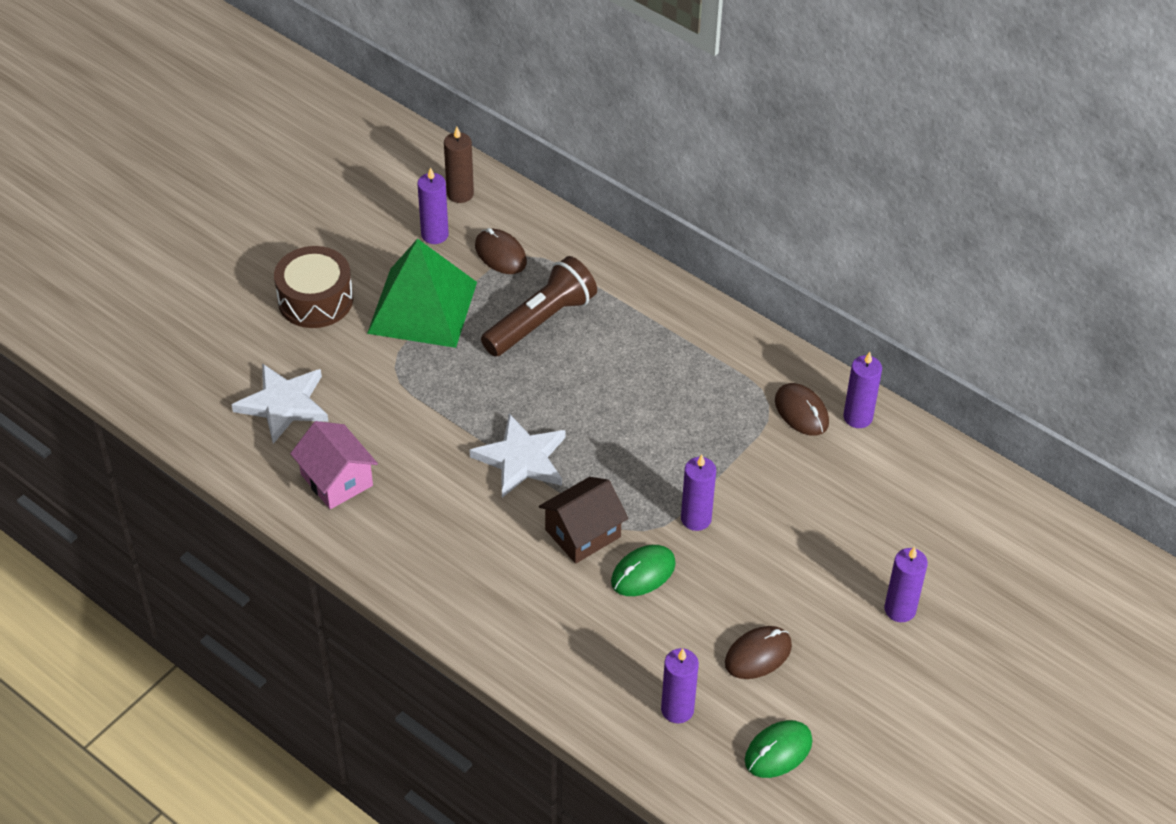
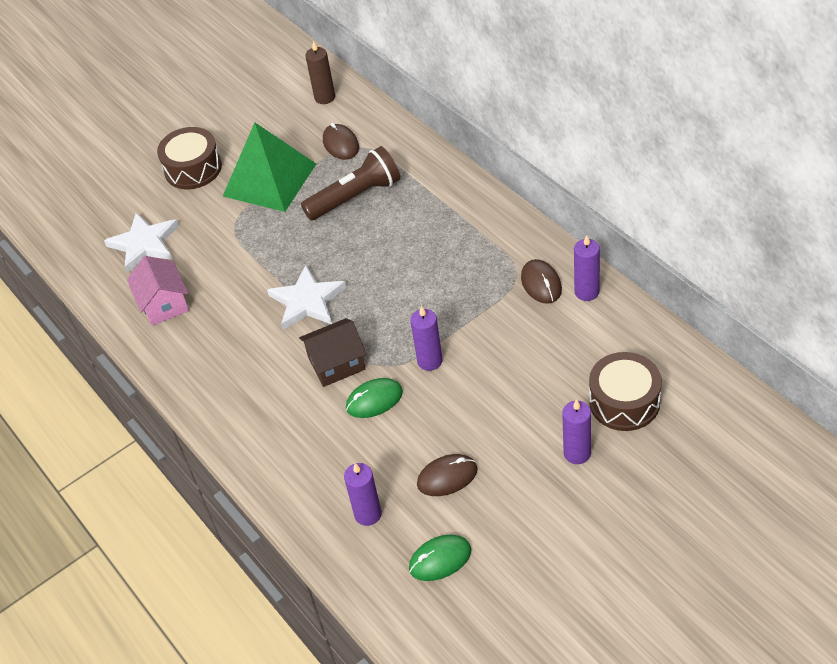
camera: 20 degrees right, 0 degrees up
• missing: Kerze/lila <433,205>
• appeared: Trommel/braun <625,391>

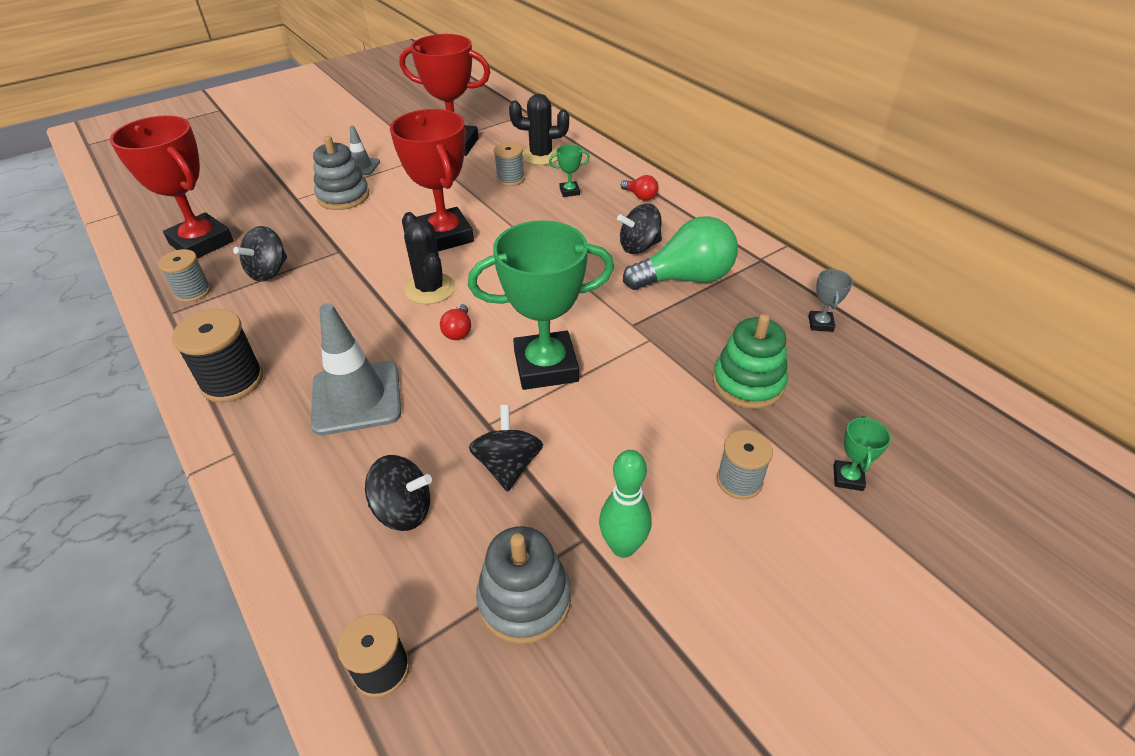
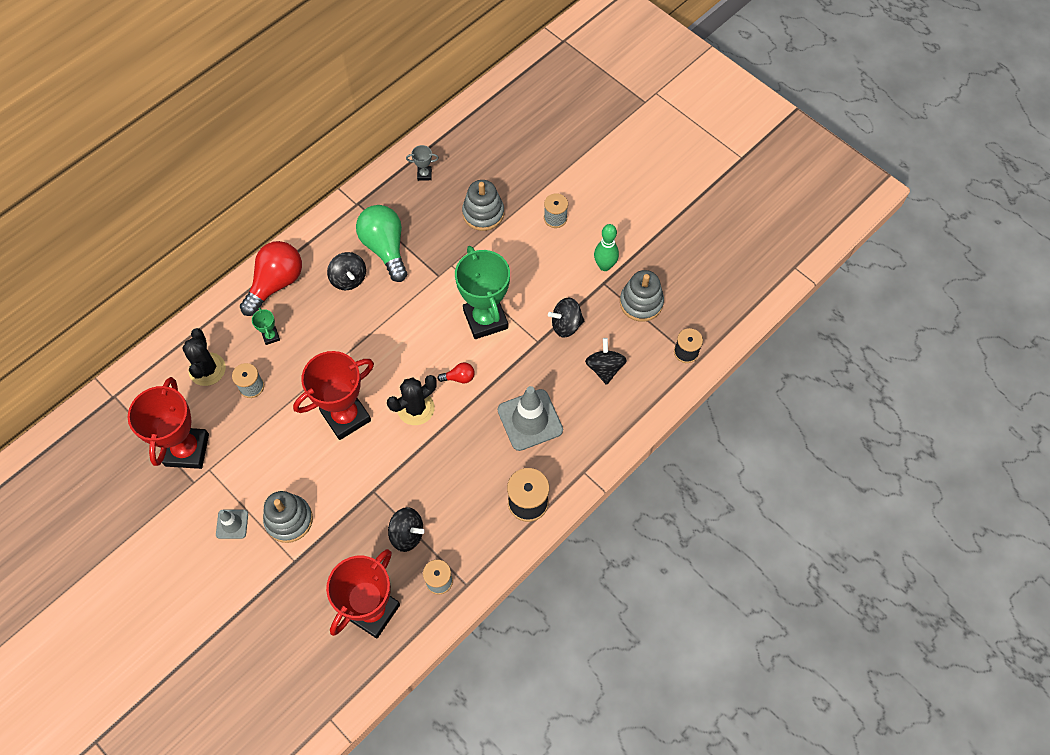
camera: 100 degrees left, 20 degrees up
• size: Glühbirne/rot <639,188> = <271,278> x2.26
• colour: Stapelspielzeug/grün <750,361> to Stapelspielzeug/grau <483,205>
• missing: Pokal/grün <862,453>

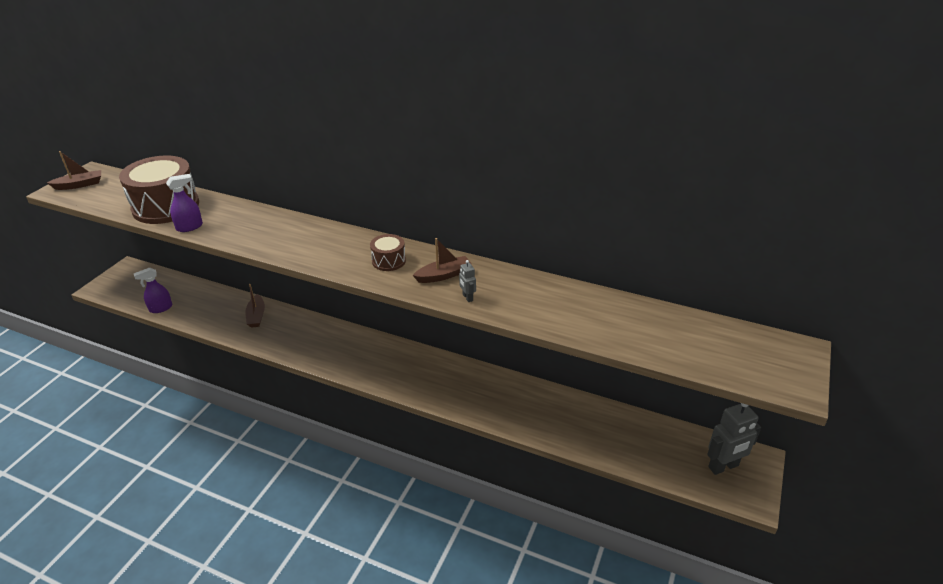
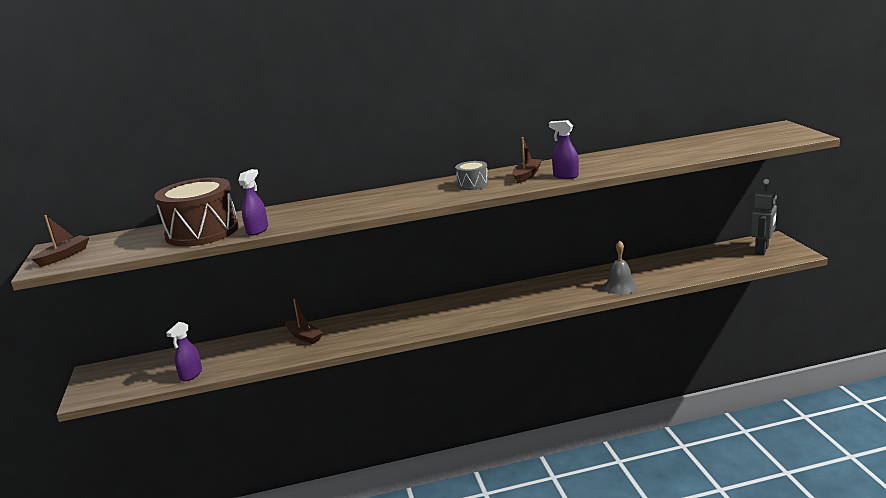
camera: 35 degrees left, 15 degrees down
• colour: Trommel/braun <388,252> to Trommel/grau <472,175>
• exchanged: Roboter/grau <467,281> to Sprühflasche/lila <564,149>
• appeared: Glocke/grau <620,268>

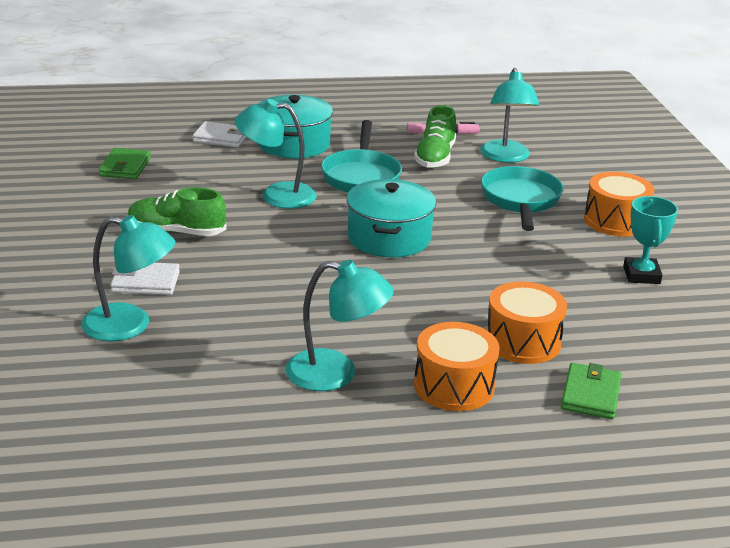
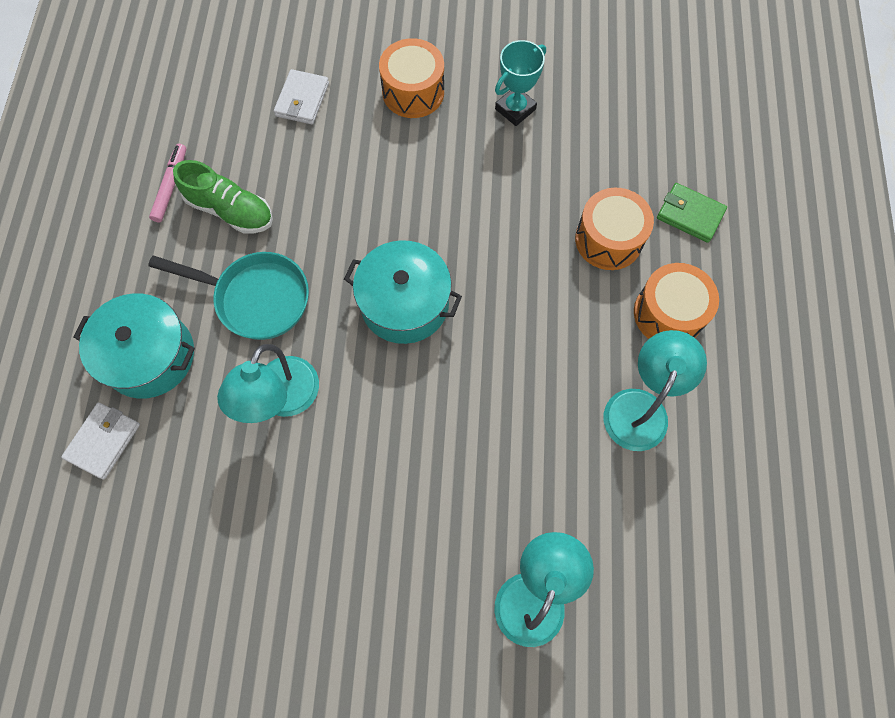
camera: 75 degrees left, 40 degrees up
• missing: Lampe/türkis <509,115>
• missing: Geldbörse/grün <125,163>
• missing: Pfanne/türkis <522,198>
• missing: Schuh/grün <177,211>
• spun: Pokal/türkis <650,240> = <520,83> 60 degrees counterclockwise
• relocated: Geldbörse/weiß <145,279> to <301,96>

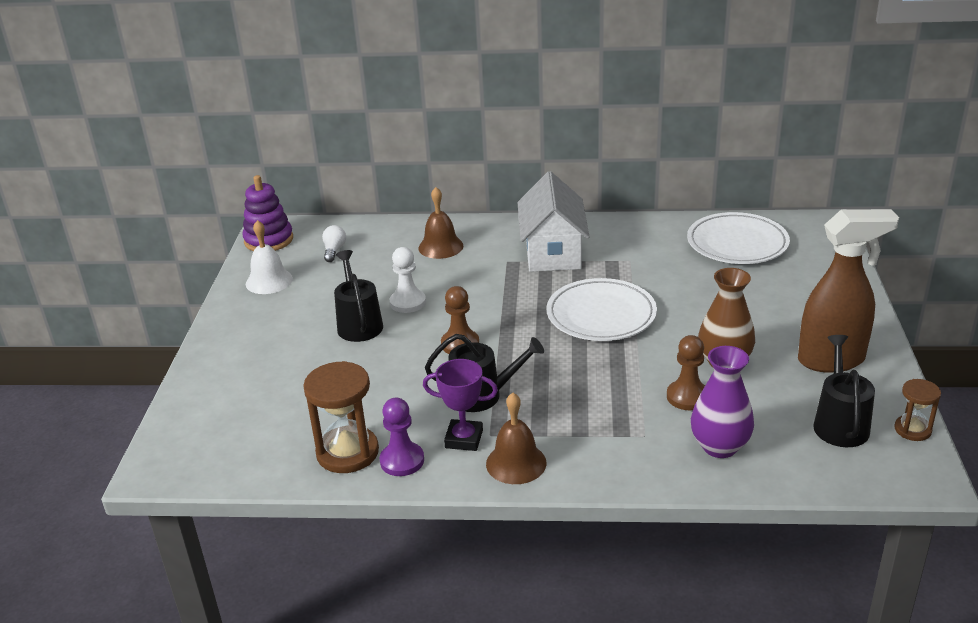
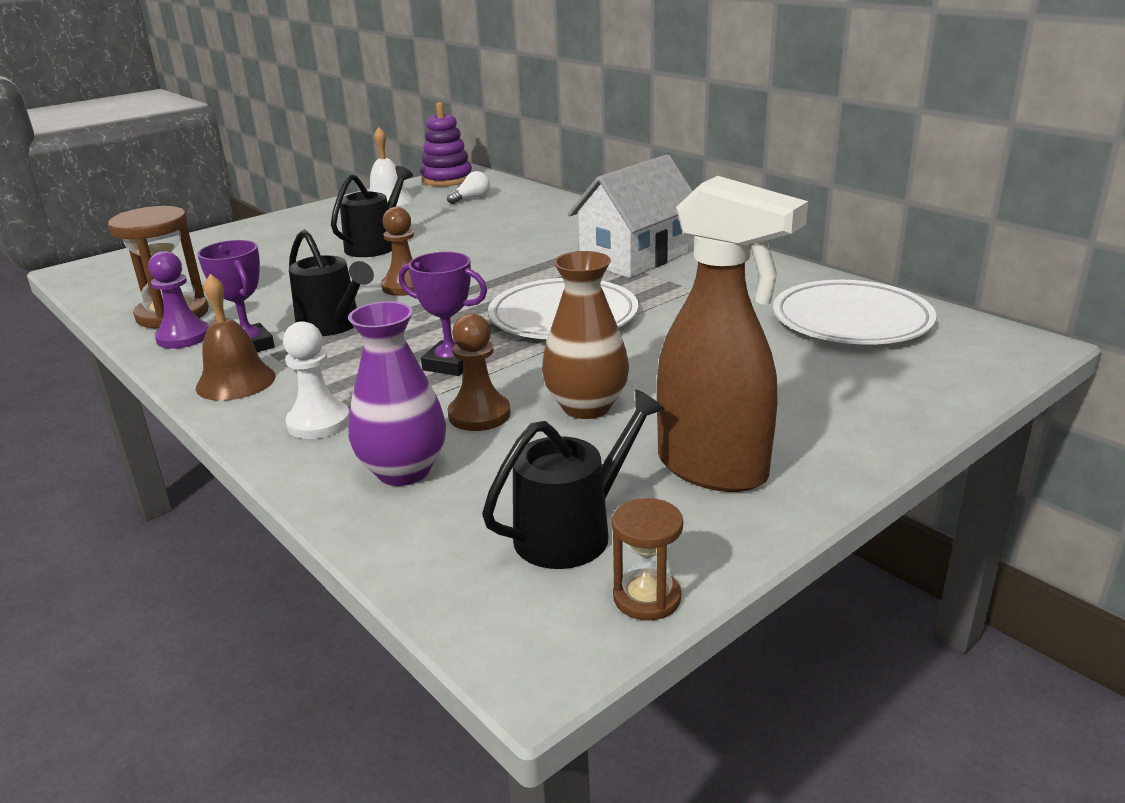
camera: 45 degrees right, 5 degrees down
• missing: Glocke/braun <440,223>
• relocated: Bauer/weiß <408,280> to <316,380>
• appeared: Pokal/lila <442,314>

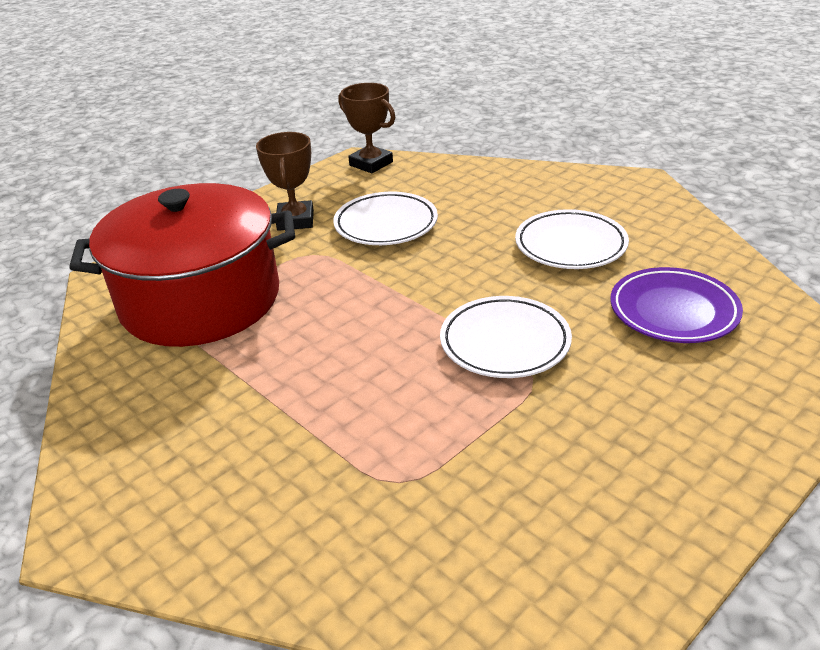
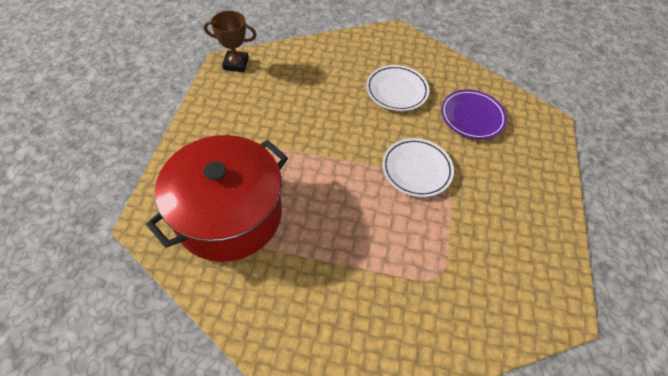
camera: 40 degrees left, 20 degrees up
• missing: Pokal/braun <285,181>
• missing: Teller/weiß <385,218>

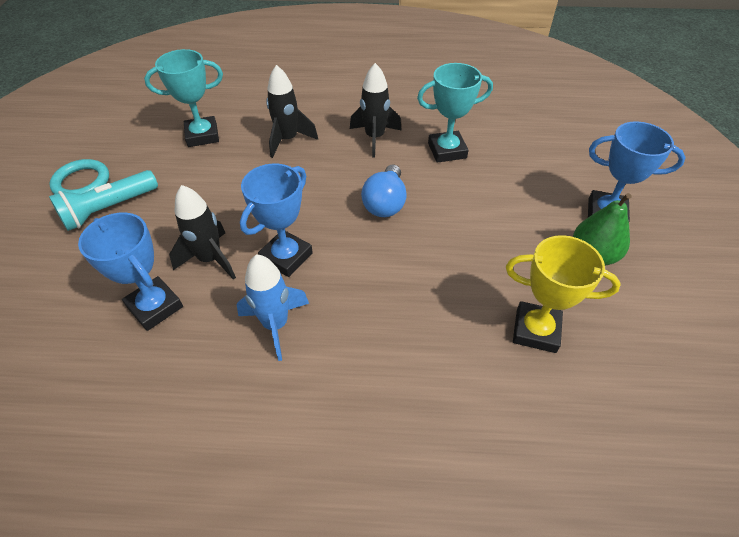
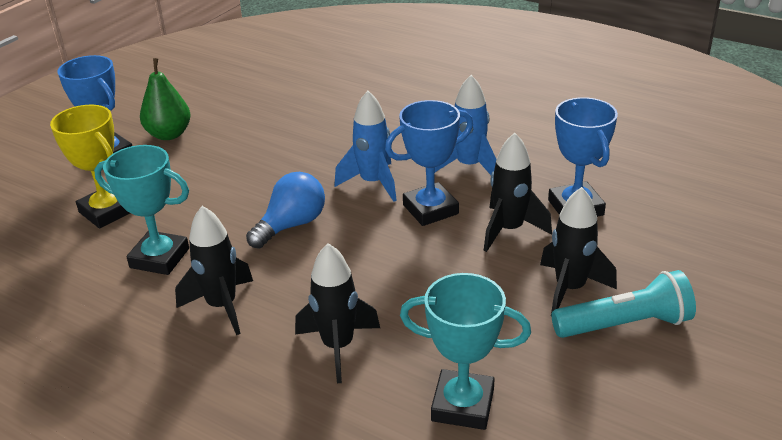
camera: 150 degrees left, 15 degrees down
• missing: Ring/türkis <79,176>
• relocated: Pokal/gelb <563,294> to <90,166>
• appeared: Rakete/blau <365,146>
• appeared: Rakete/schwarz <578,252>

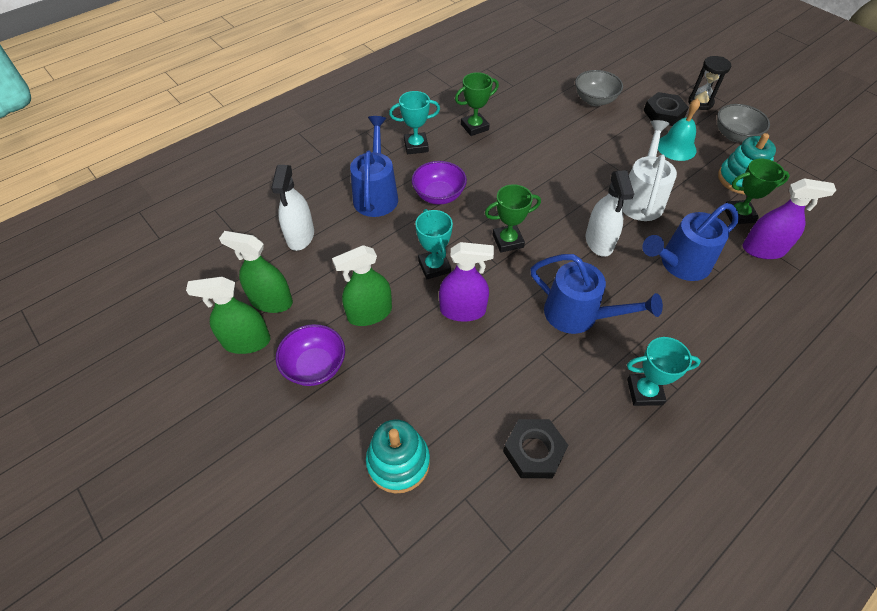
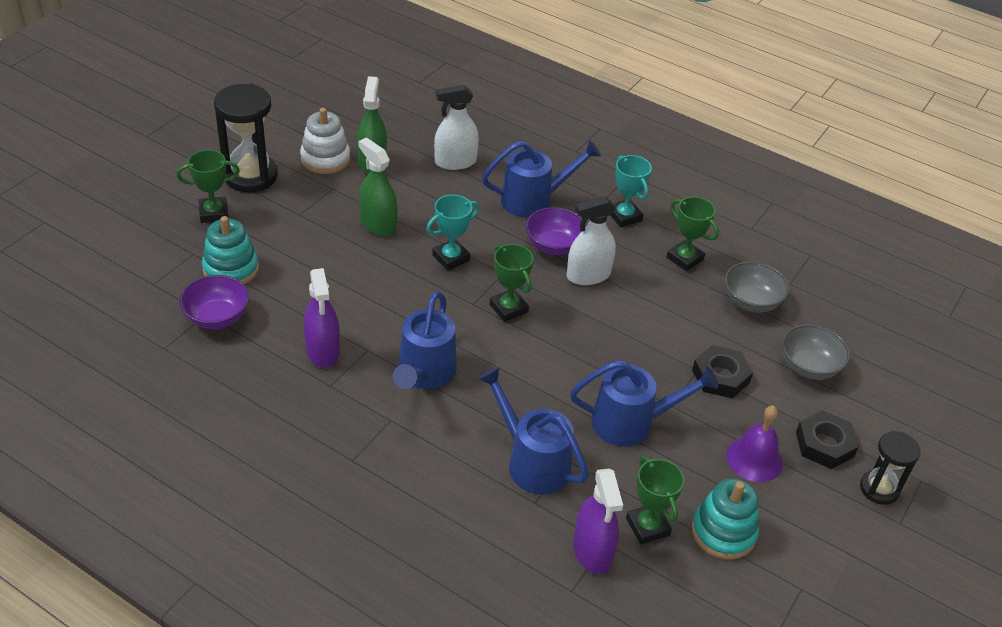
camera: 70 degrees right, 10 degrees down
• colour: Glocke/türkis <679,129> to Glocke/lila <754,444>
• relocated: Schüssel/grau <743,123> to <756,287>
• colour: Gießkanne/weiß <649,170> to Gießkanne/blau <644,403>
• relocated: Sprühflasche/weiß <610,213> to <591,240>
• relocated: Sprühflasche/lila <466,282> to <322,318>
• exchanged: Sprühflasche/grün <228,315> to Stapelspielzeug/weiß <325,141>
• relocated: Schüssel/lila <310,355> to <214,302>
• missing: Pokal/türkis <664,371>
• relocated: Sechskantmutter/schwarz <535,448> to <722,372>
• appeared: Sanduhr/schwarz <246,138>
• appeared: Pokal/grün <208,186>

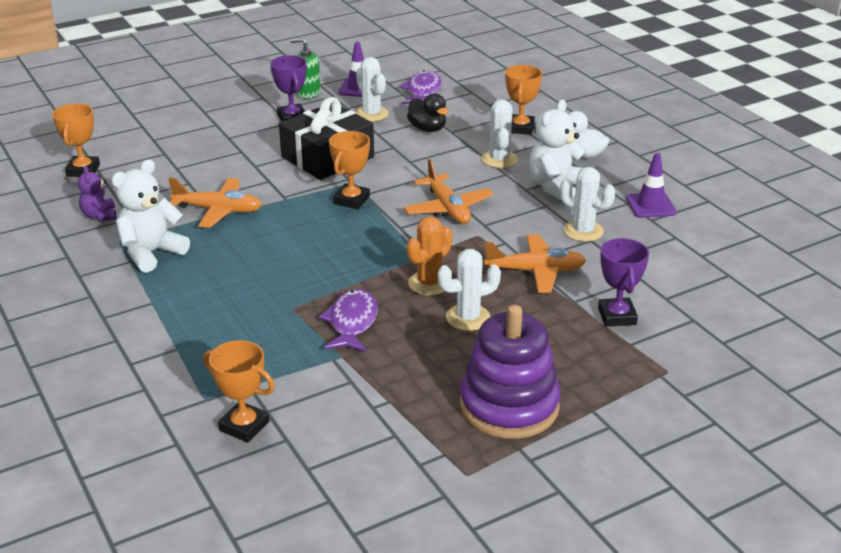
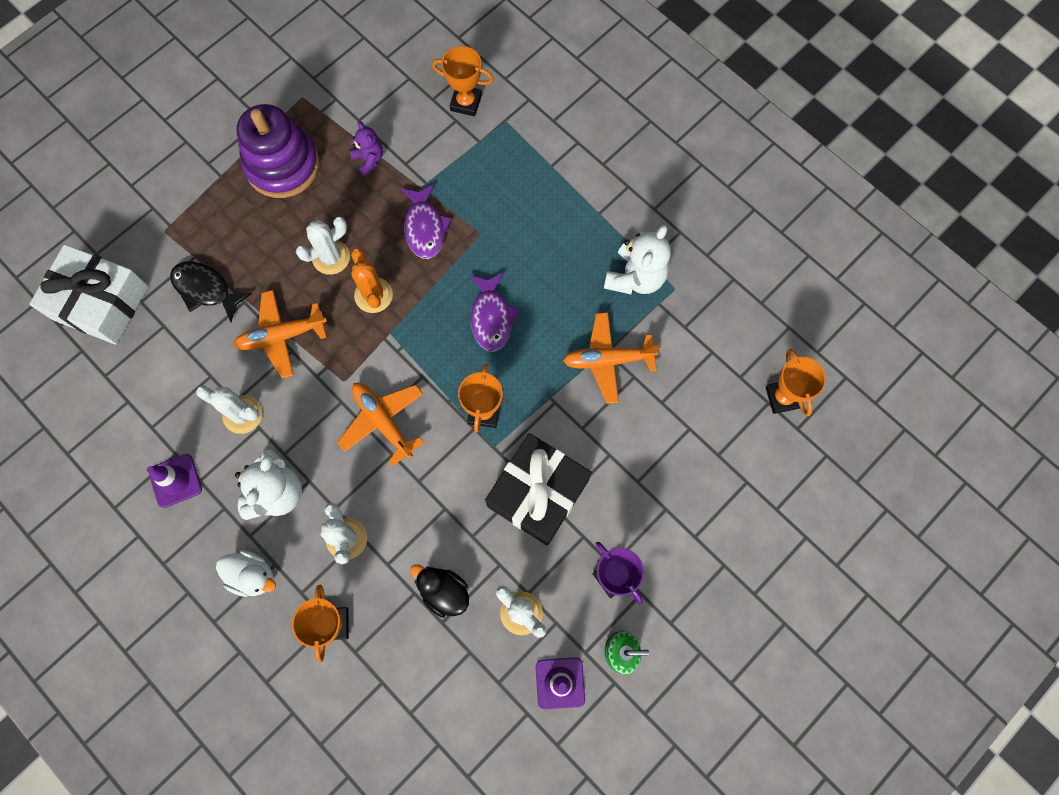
camera: 165 degrees right, 40 degrees up
• relocated: Fisch/lila <420,87> to <494,312>
• relocated: Teddybär/lila <97,193> to <366,149>
• spun: Kaktus/orange <430,255> = <372,280> 45 degrees counterclockwise
• exchanged: Pokal/lila <623,282> to Fisch/schwarz <211,292>
• appeared: Geschenk/weiß <88,294>

